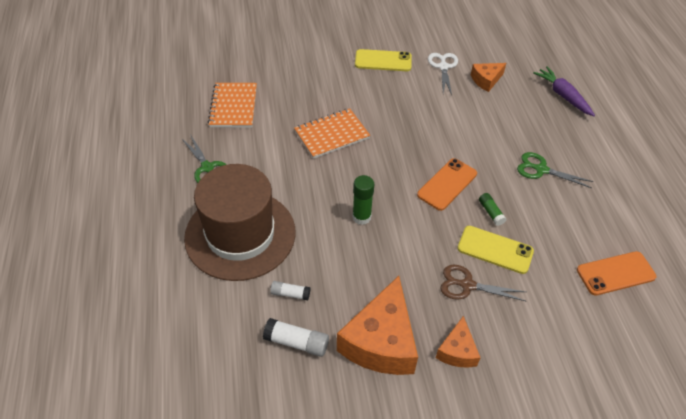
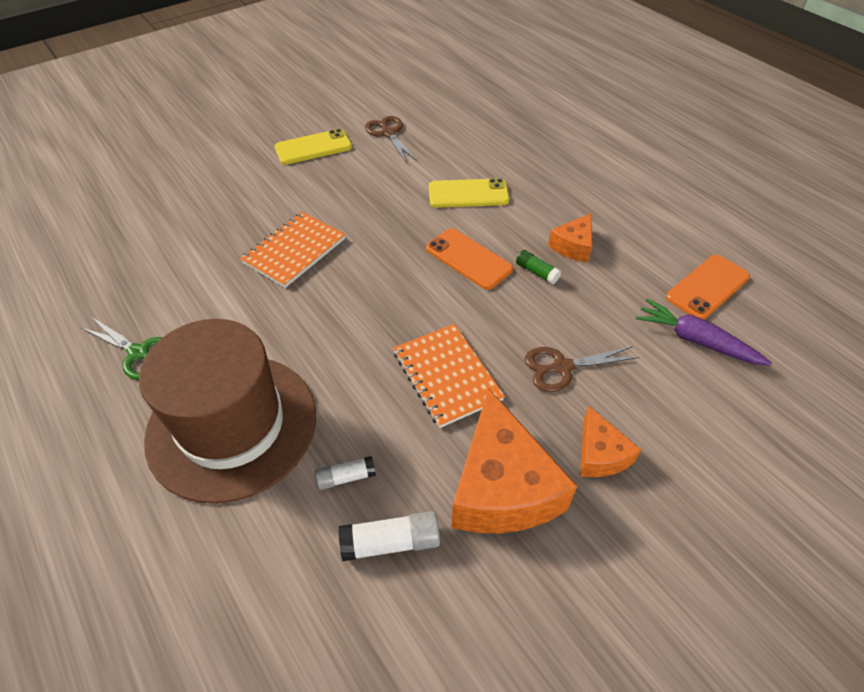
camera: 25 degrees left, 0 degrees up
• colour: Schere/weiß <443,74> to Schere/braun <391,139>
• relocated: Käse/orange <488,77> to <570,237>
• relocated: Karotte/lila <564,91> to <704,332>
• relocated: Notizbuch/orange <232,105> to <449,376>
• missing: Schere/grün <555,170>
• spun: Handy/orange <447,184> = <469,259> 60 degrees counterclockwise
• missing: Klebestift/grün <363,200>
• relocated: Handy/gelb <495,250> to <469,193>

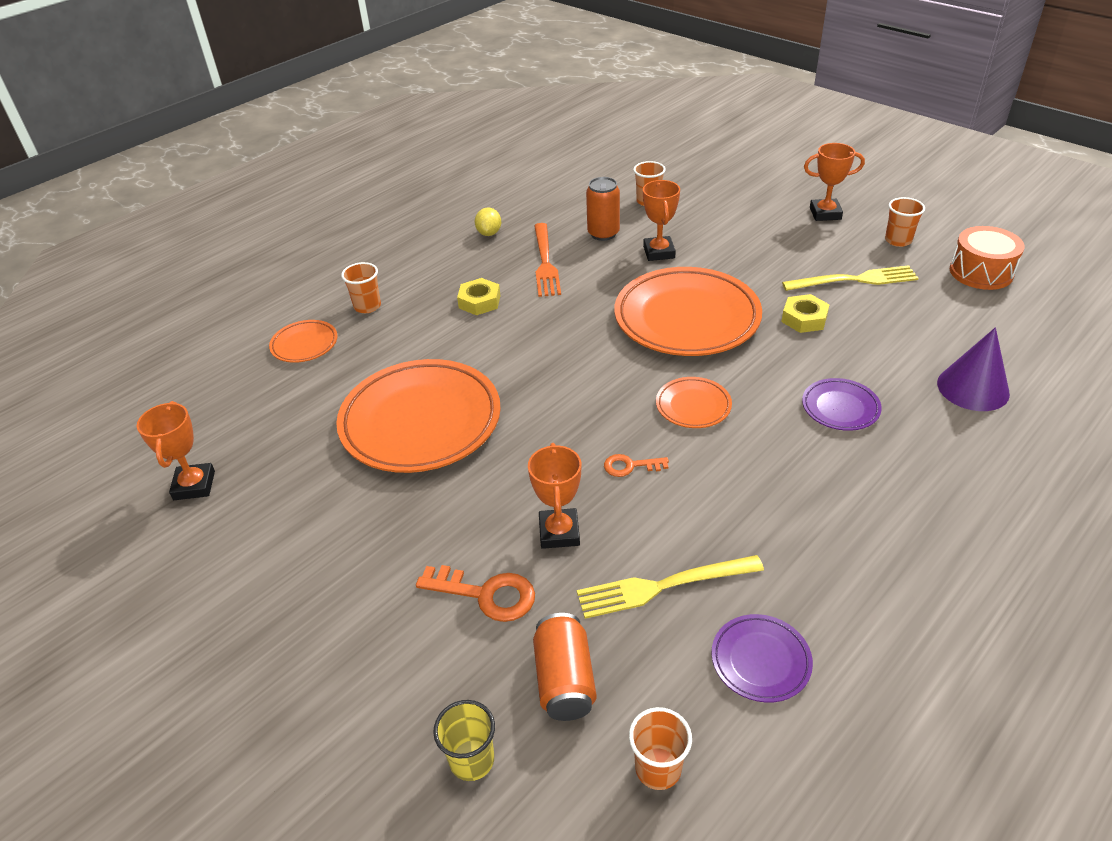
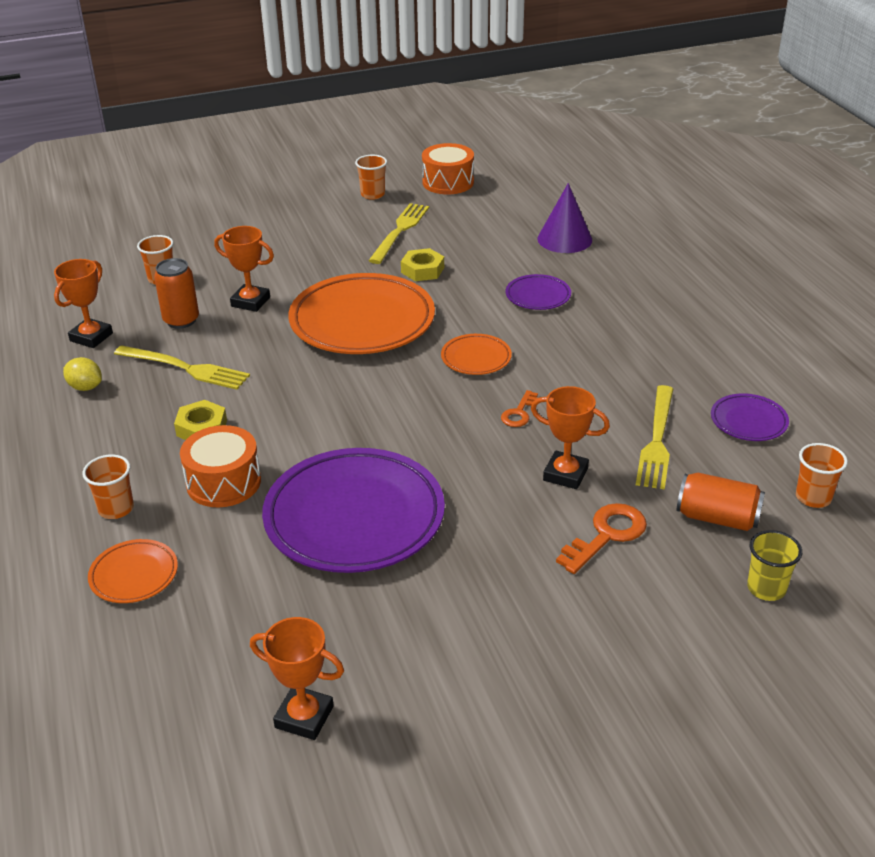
camera: 65 degrees left, 5 degrees down
• relocated: Pokal/orange <834,182> to <83,303>
• colour: Gabel/orange <547,260> to Gabel/gelb <182,367>
• colour: Teller/orange <418,416> to Teller/lila <353,510>
• appeared: Trommel/orange <220,466>

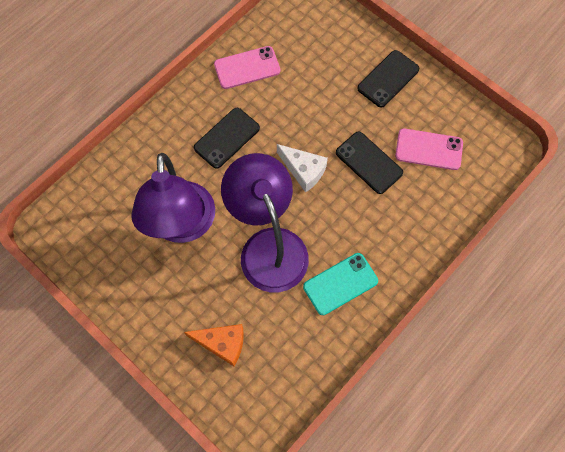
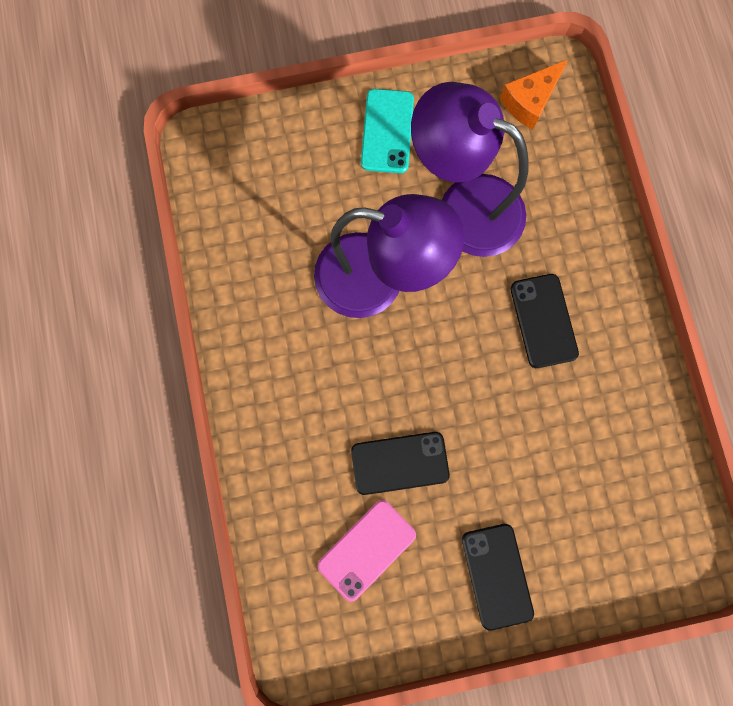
camera: 125 degrees right, 10 degrees up
• missing: Handy/rosa <247,67>
• missing: Käse/weiß <302,168>
• relocated: Handy/türkis <340,284> to <387,131>
• relocated: Käse/orange <214,345> to <534,95>

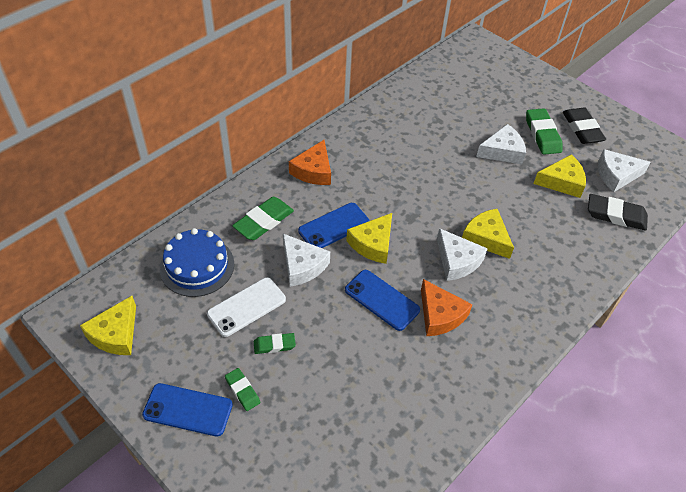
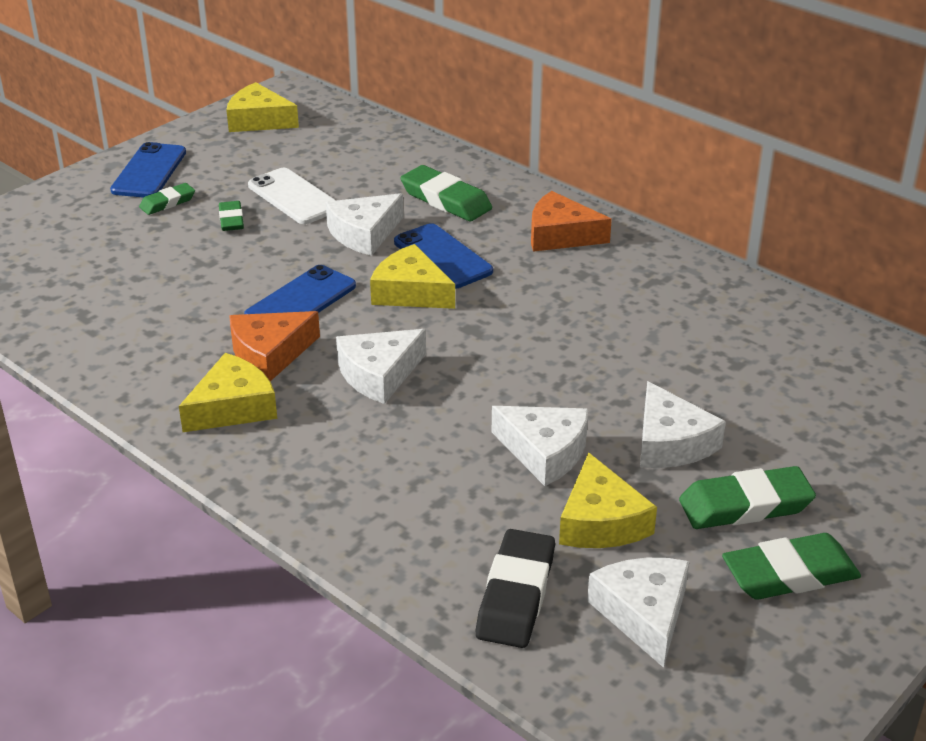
camera: 90 degrees right, 15 degrees down
• colour: Radiergummi/schwarz <584,126> to Radiergummi/grün <791,566>
• relocated: Käse/gelb <488,234> to <228,392>
• missing: Kuchen/blau <197,262>
• appeared: Käse/weiß <540,446>

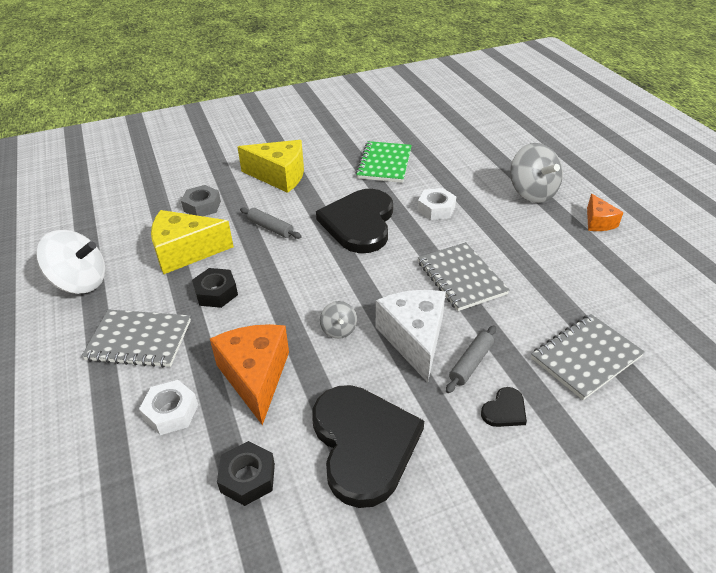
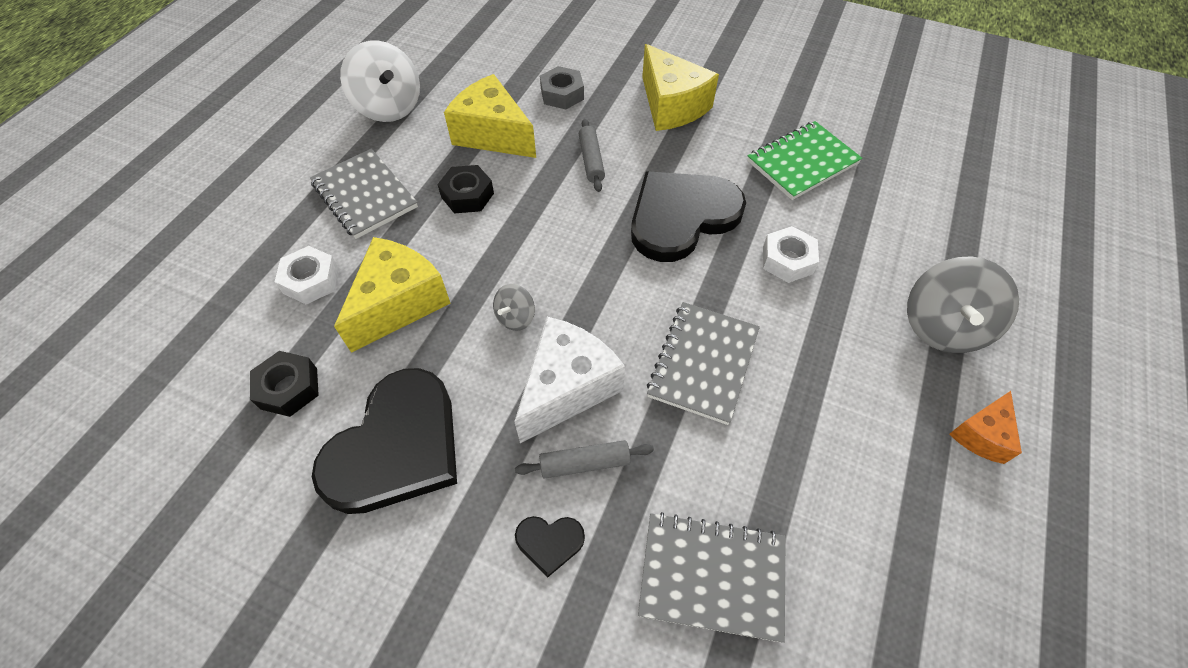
camera: 45 degrees right, 15 degrees up
• colour: Käse/orange <249,374> to Käse/gelb <392,295>

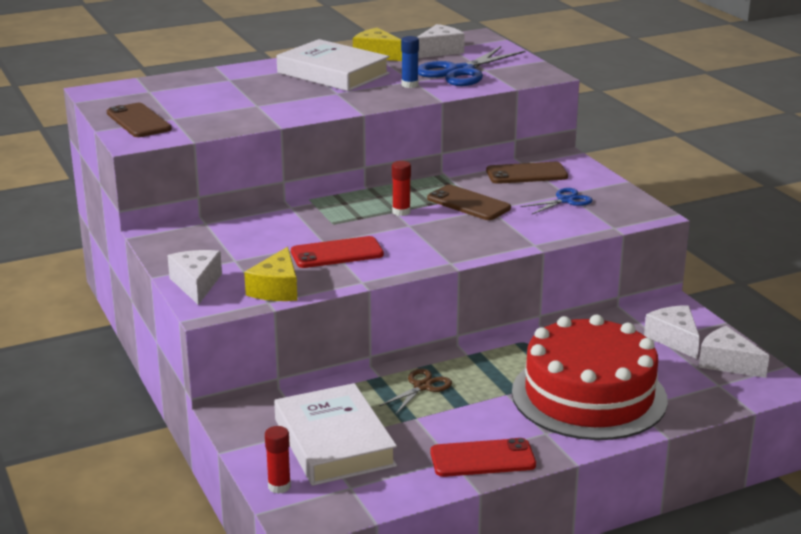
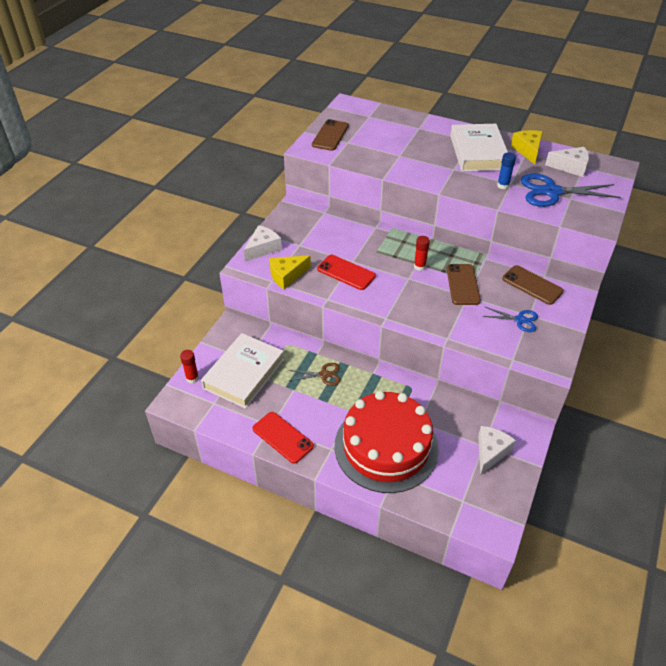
camera: 50 degrees right, 20 degrees up
• missing: Käse/weiß <734,352>

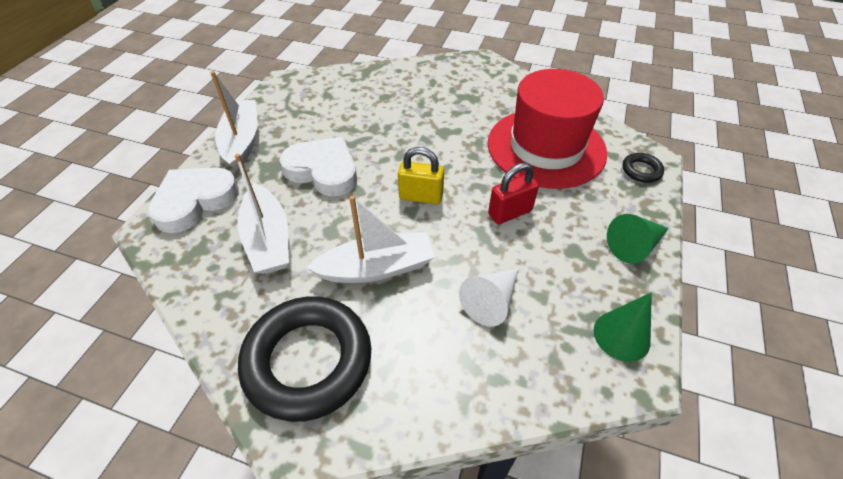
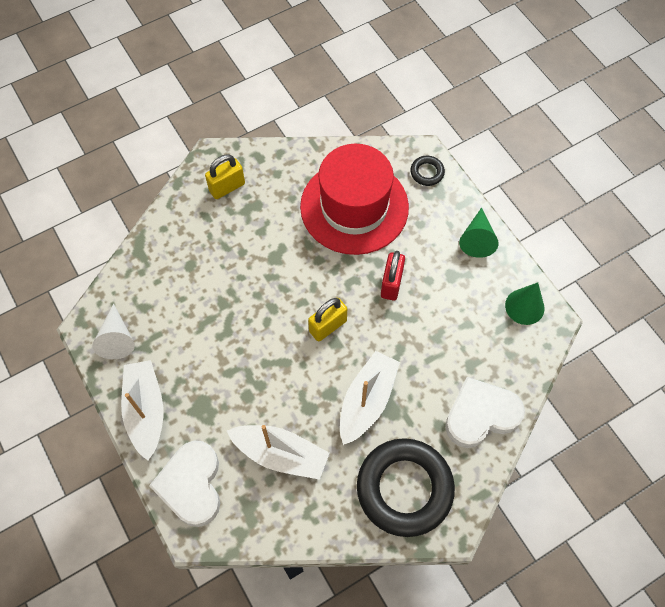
camera: 50 degrees left, 15 degrees up
• spun: Boot/weiß <233,121> = <142,410> 45 degrees clockwise
• relocated: Herz/weiß <318,166> to <485,412>
• relocated: Kegel/weiß <489,297> to <113,331>
• appeared: Vorhängeschloss/gelb <225,176>

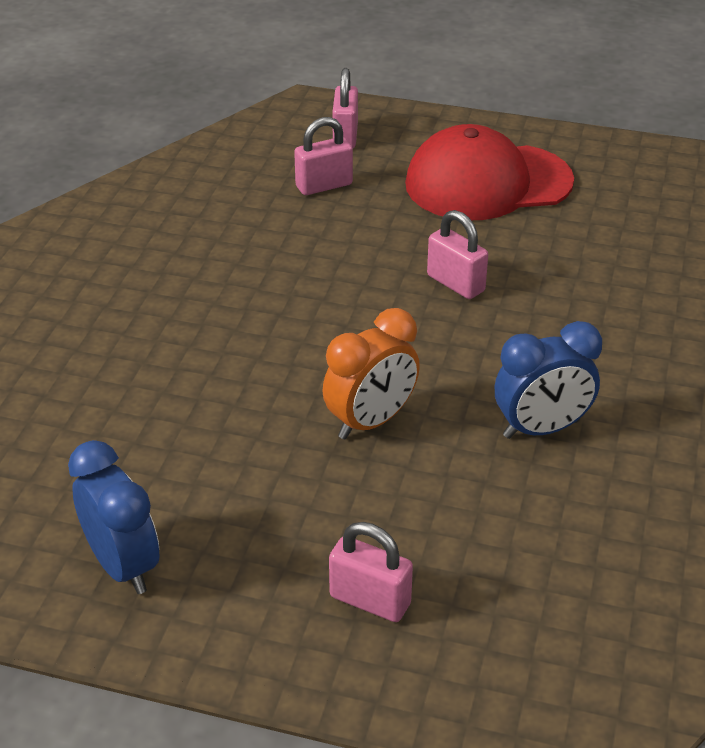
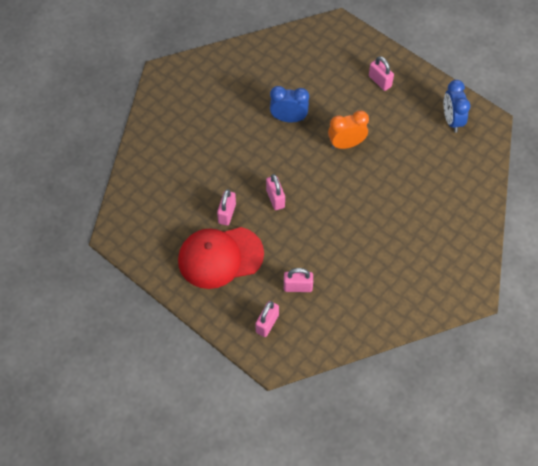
camera: 155 degrees left, 20 degrees up
• spun: Kappe/rot <489,172> = <221,258> 150 degrees clockwise
• appeared: Vorhängeschloss/rosa <226,207>

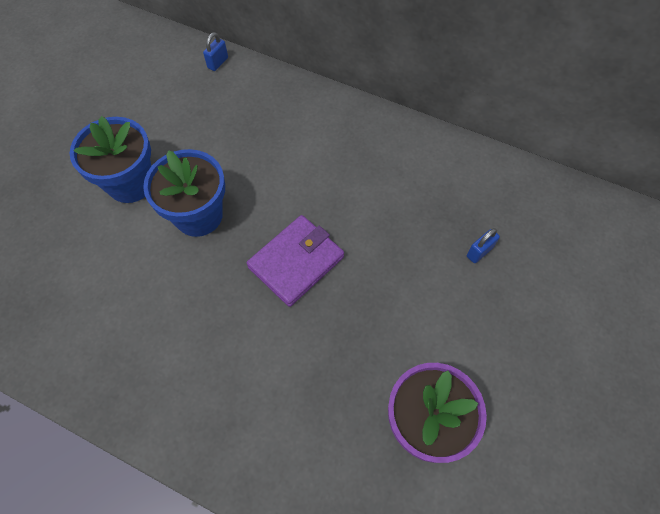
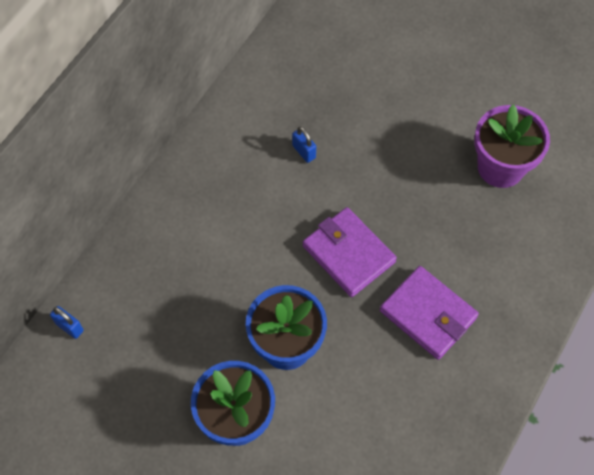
camera: 85 degrees left, 0 degrees up
• relocated: Vorhängeschloss/blau <483,245> to <304,145>
• appeared: Geldbörse/lila <429,313>

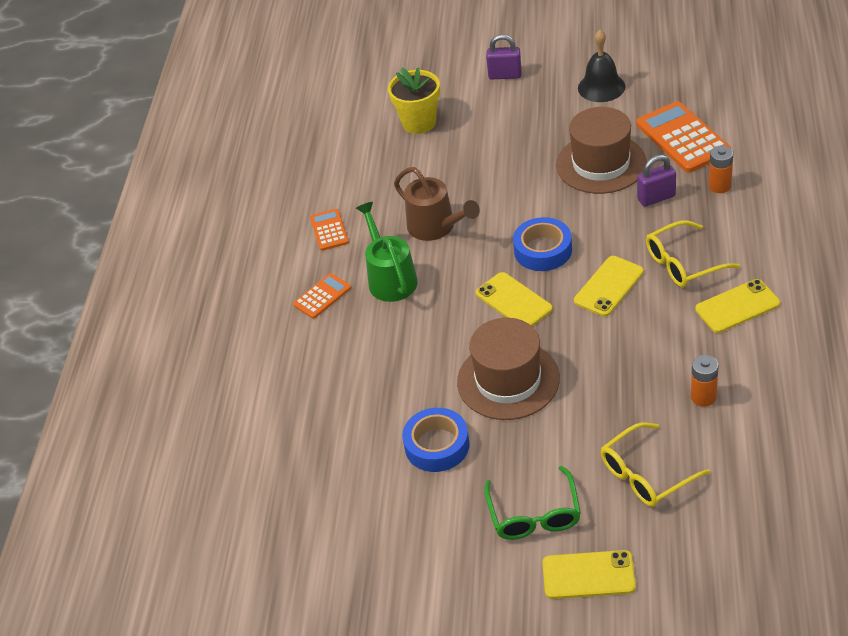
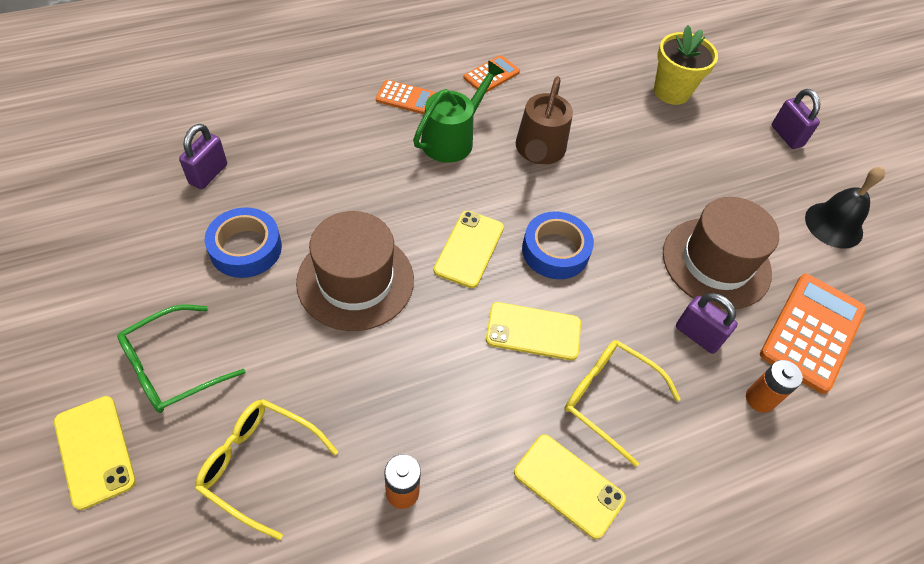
camera: 50 degrees right, 10 degrees up
• appeared: Vorhängeschloss/lila <203,156>

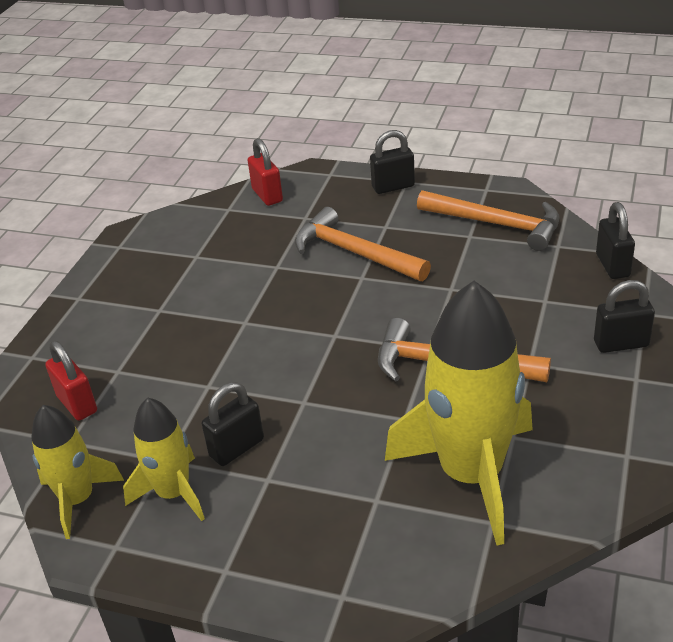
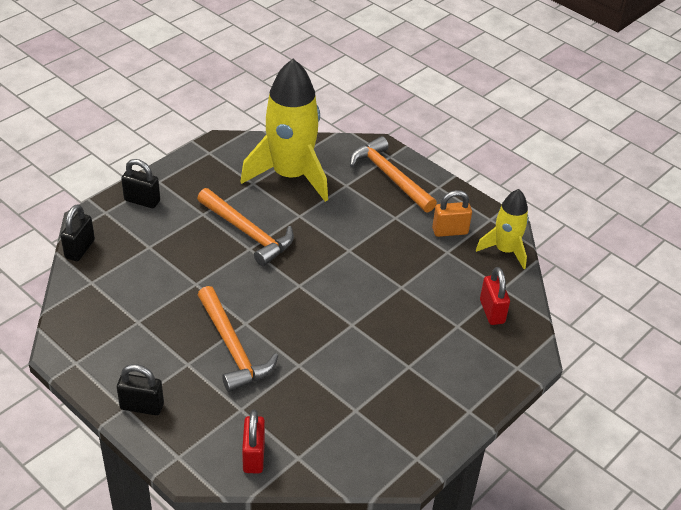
camera: 160 degrees left, 5 degrees up
• relocated: Hammer/orange <488,220> to <393,174>
• missing: Vorhängeschloss/schwarz <232,424>
• exchanged: Rakete/gelb <164,459> to Vorhängeschloss/orange <452,213>

